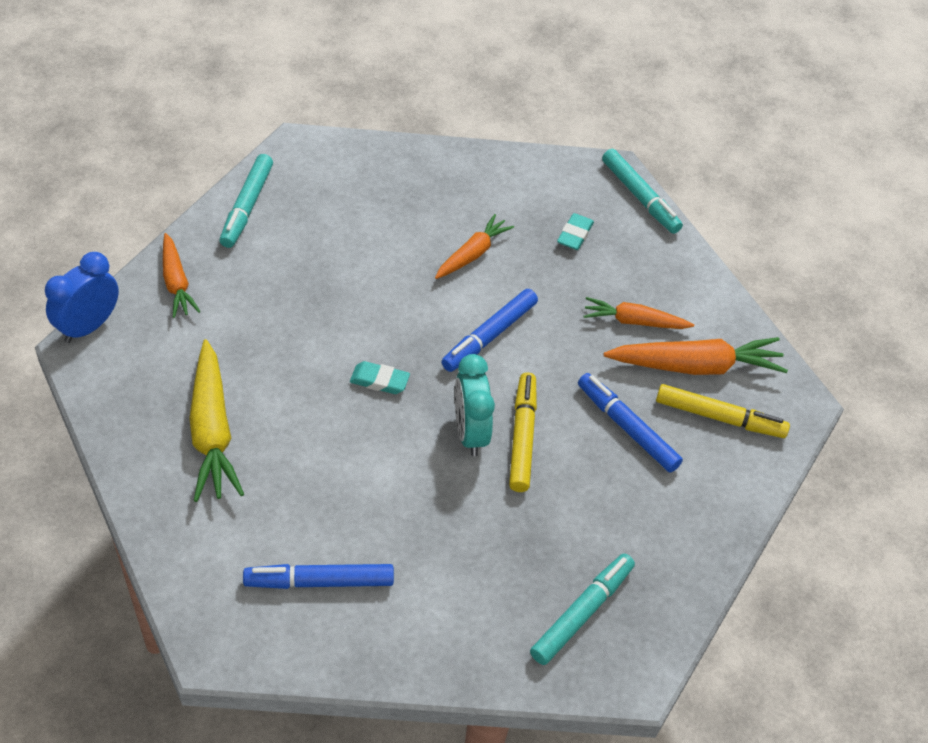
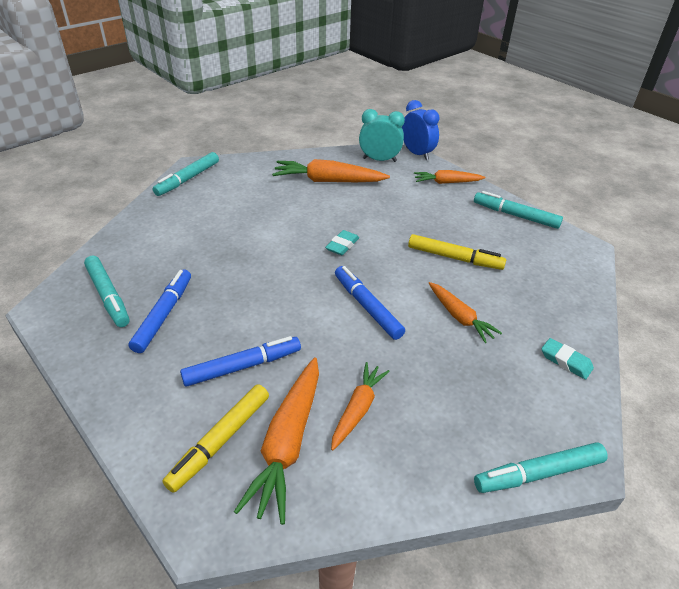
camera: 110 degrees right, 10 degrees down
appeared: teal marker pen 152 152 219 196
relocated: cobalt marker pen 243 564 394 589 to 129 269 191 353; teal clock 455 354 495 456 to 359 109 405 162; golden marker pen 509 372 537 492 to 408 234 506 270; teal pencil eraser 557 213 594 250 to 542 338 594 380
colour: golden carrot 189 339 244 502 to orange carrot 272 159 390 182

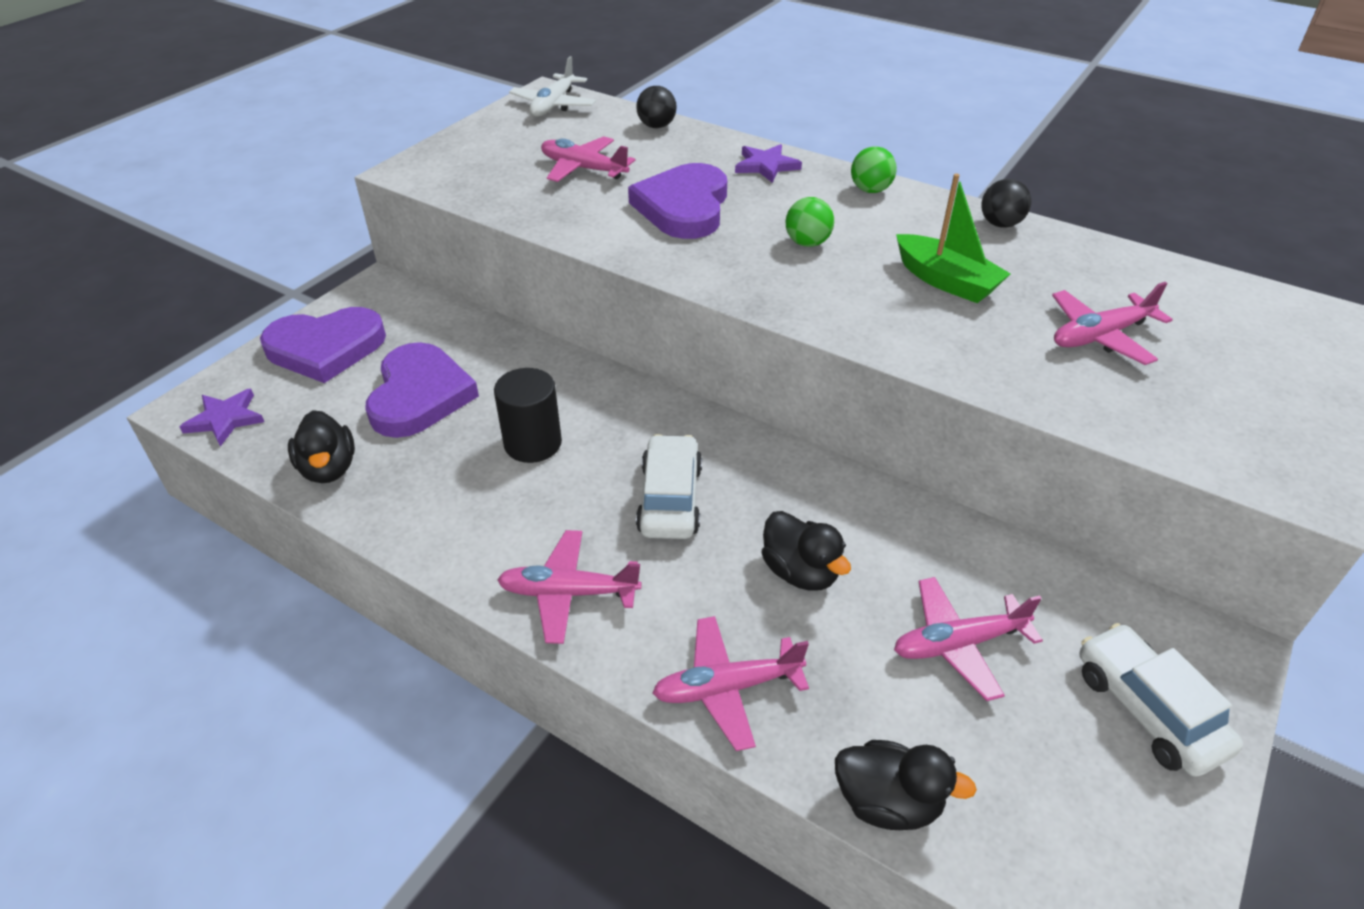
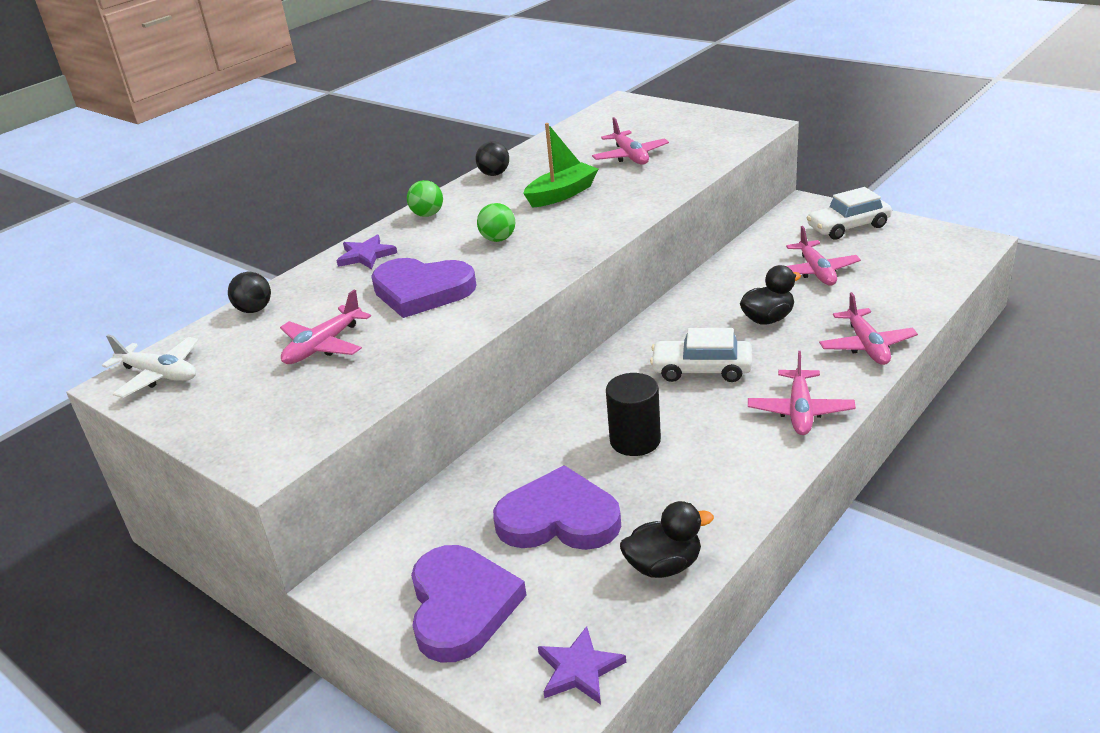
camera: 80 degrees left, 10 degrees down
missing: ebony toy duck 835 740 977 830

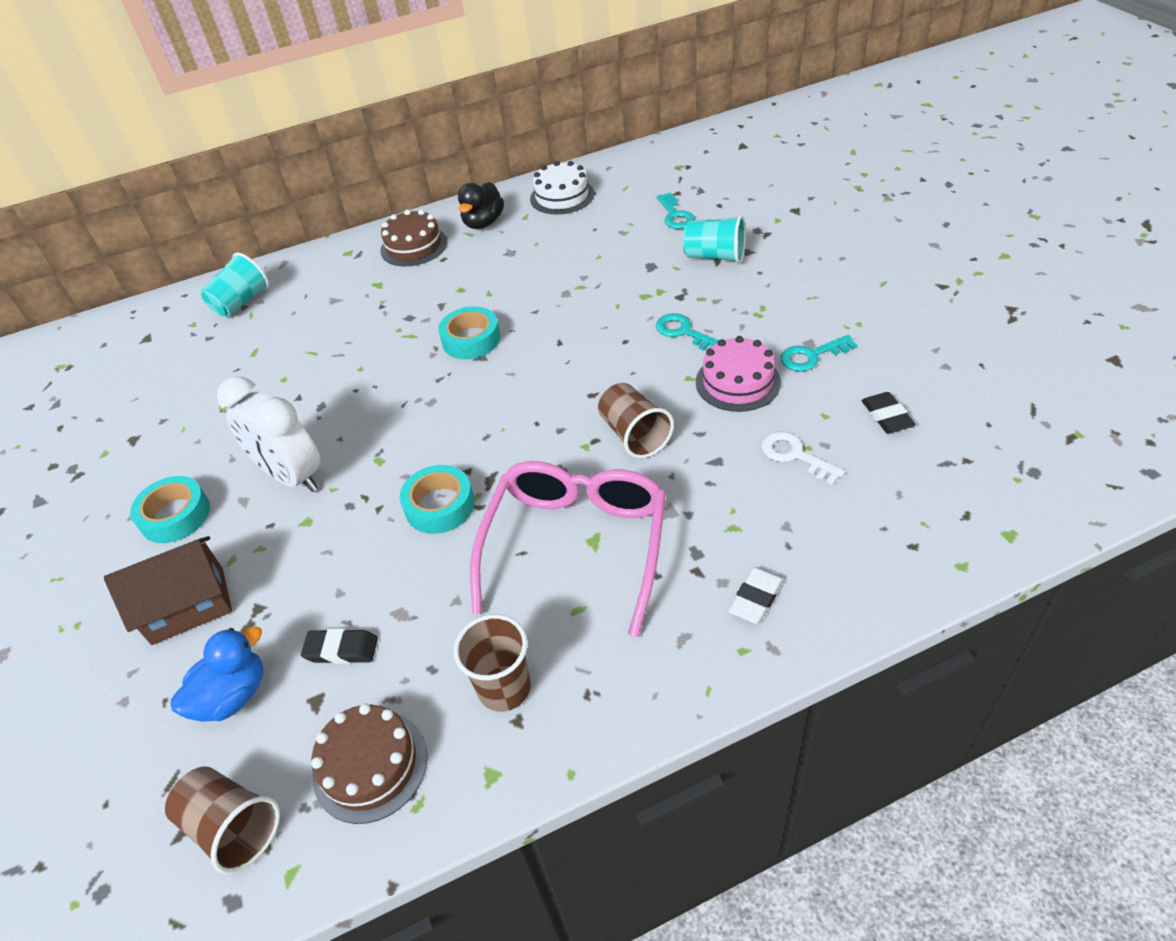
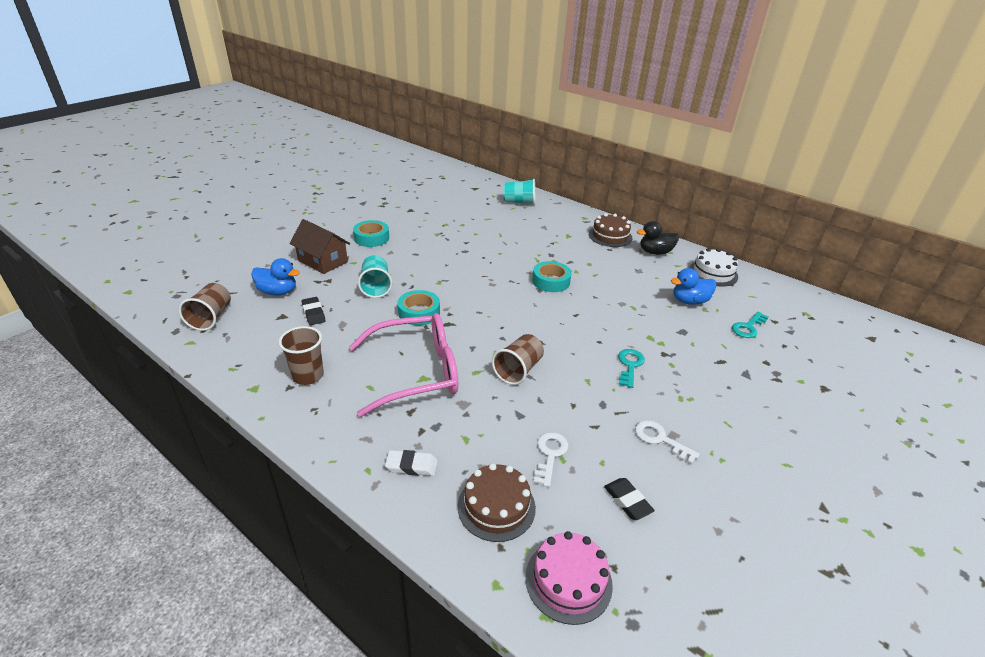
camera: 55 degrees right, 10 degrees down
missing: snow-white clock 217 376 321 492
appeared: cobalt toy duck 671 268 717 305
relocated: teal beaker 683 215 746 264 to 358 255 392 298; dark brown gateau 311 704 428 824 to 458 463 536 542; pink gateau 696 336 781 412 to 525 531 613 625
colour: teal door key 781 335 858 372 to snow-white door key 635 420 700 464
spun: ebony pencil eraser 862 392 916 434 = 604 478 655 520 75 degrees counterclockwise

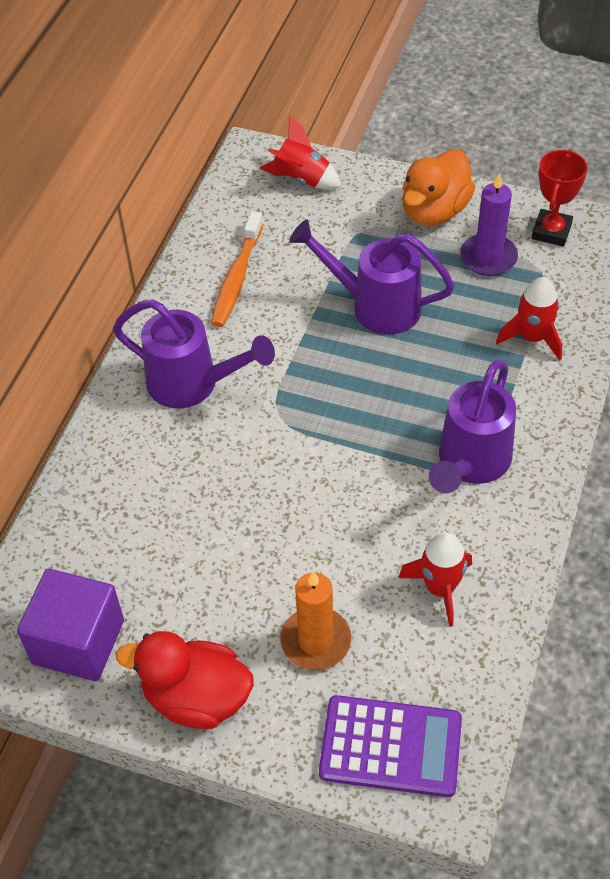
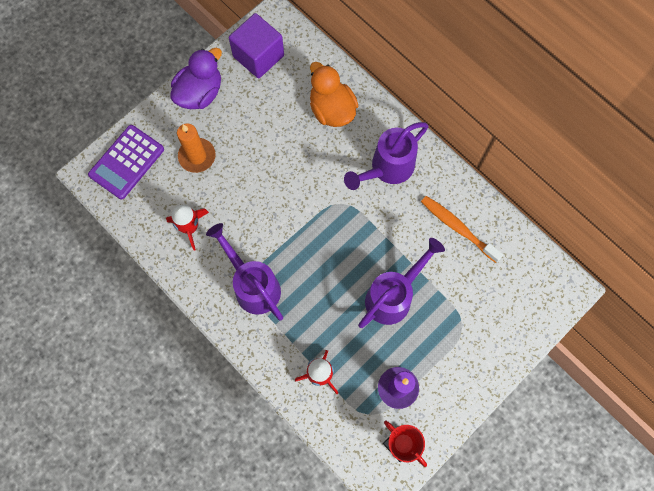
camera: 115 degrees right, 20 degrees up
missing: red rocket 260 116 341 189
relocated: orange toy duck 402 149 475 226 to 310 62 359 127
colour: red toy duck 116 631 254 729 to violet toy duck 170 48 222 109

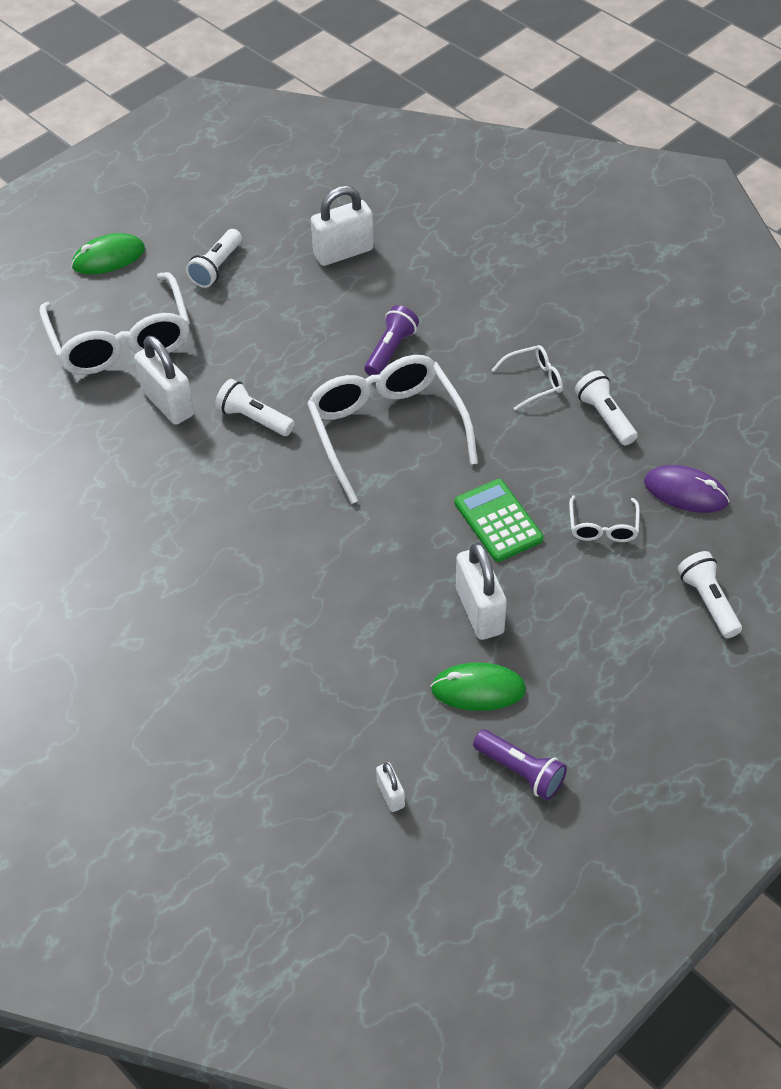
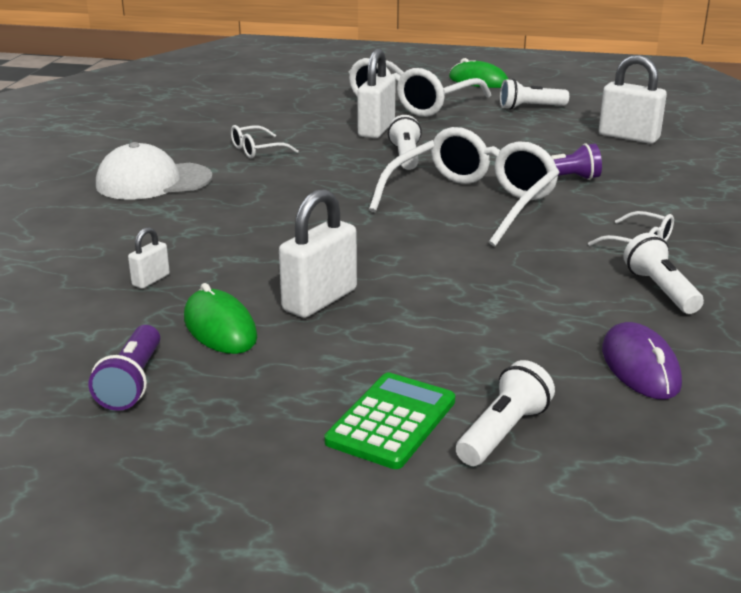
camera: 55 degrees right, 25 degrees down
appeared: snow-white peaked cap 96 142 213 200
relocated: snow-white lock 376 762 405 812 to 128 227 170 289; snow-white glasses 569 495 640 542 to 231 125 299 158; emerald calculator 454 479 543 562 to 324 373 455 469
spun: snow-white torch 575 371 638 445 = 623 233 704 314 45 degrees counterclockwise

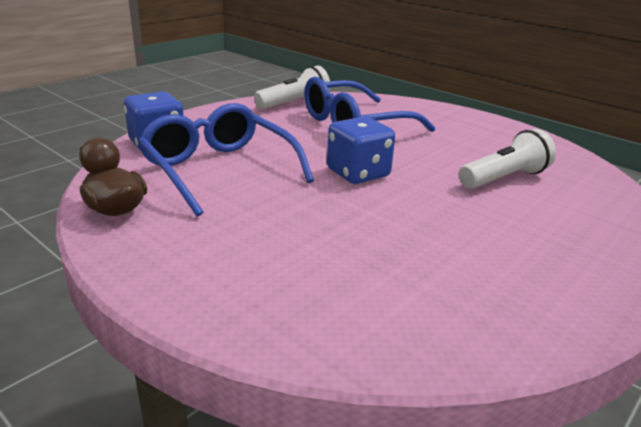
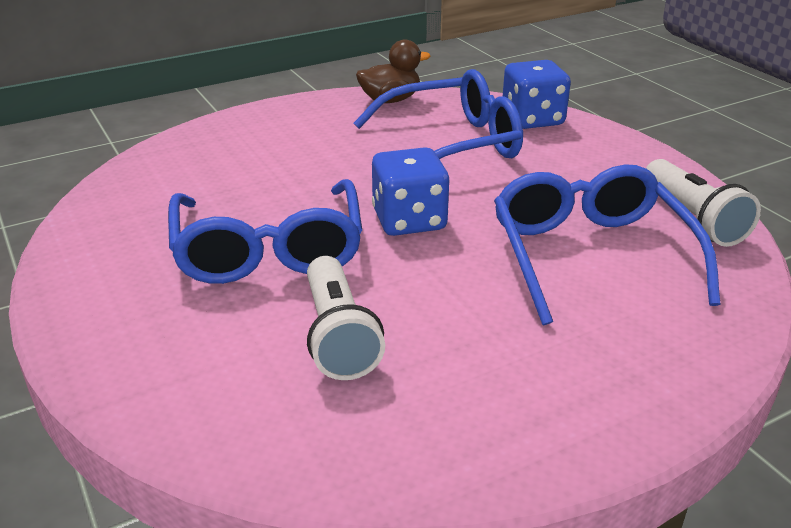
camera: 110 degrees right, 5 degrees up
appeared: cobalt glasses 168 179 362 284

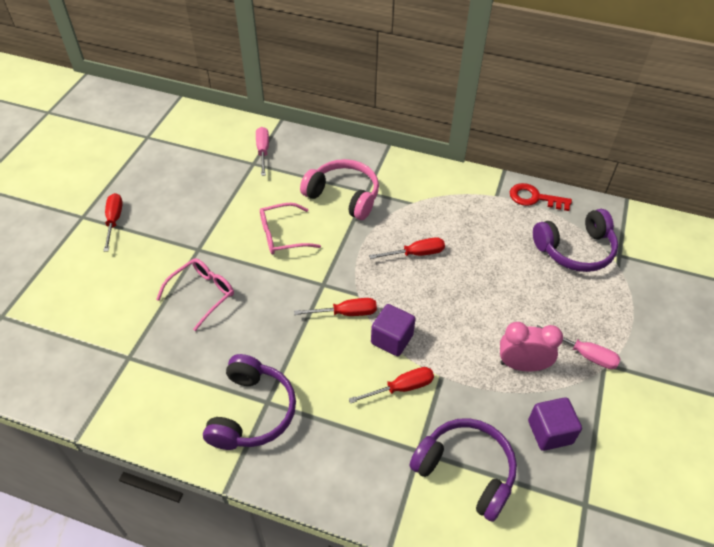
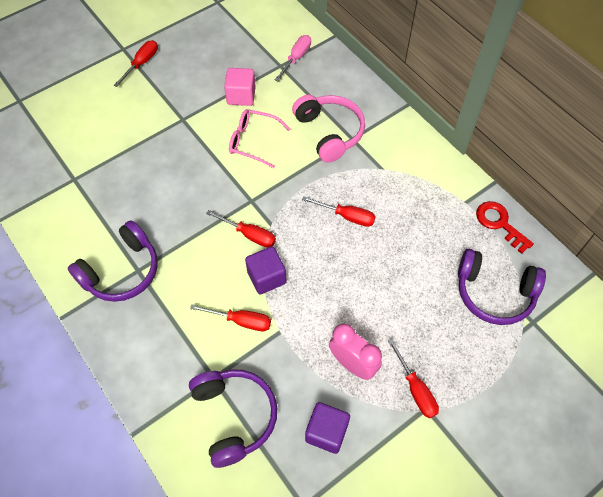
camera: 35 degrees right, 10 degrees up
missing: pink glasses 156 258 234 331
appeared: pink solid cube 224 68 256 106
colour: pink flat screwdriver 537 325 620 369 to red flat screwdriver 388 339 439 418

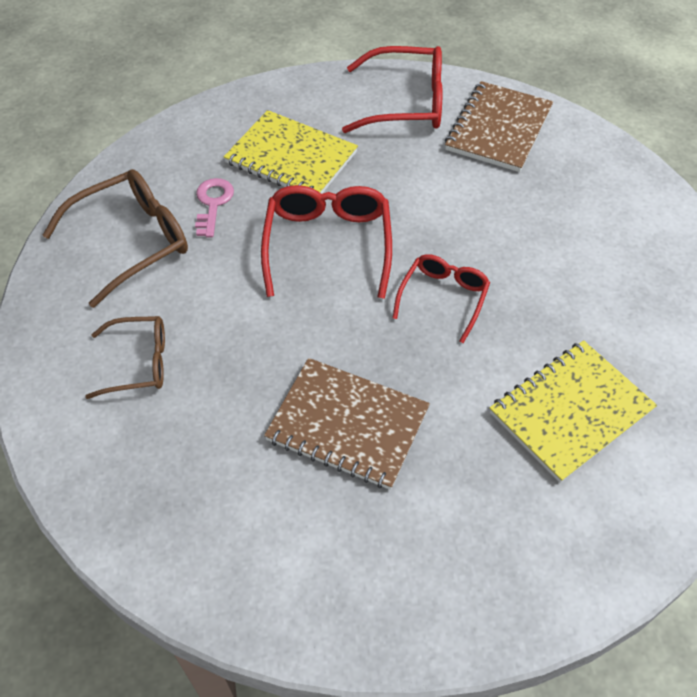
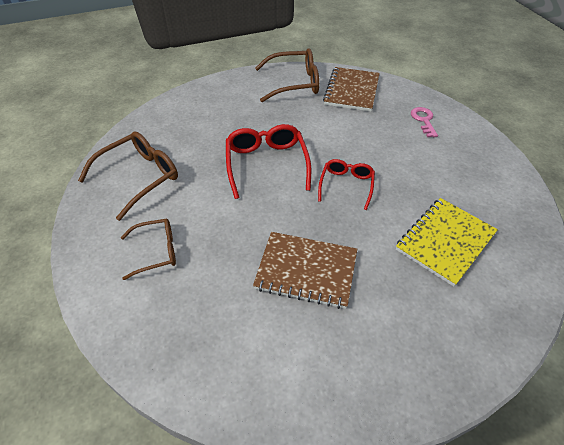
camera: 10 degrees left, 5 degrees down
missing: golden exercise book 224 110 358 194
relocated: pink door key 195 178 234 237 to 411 107 438 137
colour: red glasses 342 46 442 133 to dark brown glasses 255 48 319 102

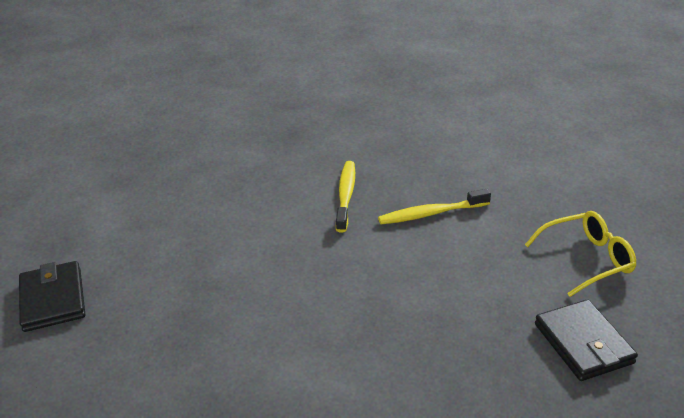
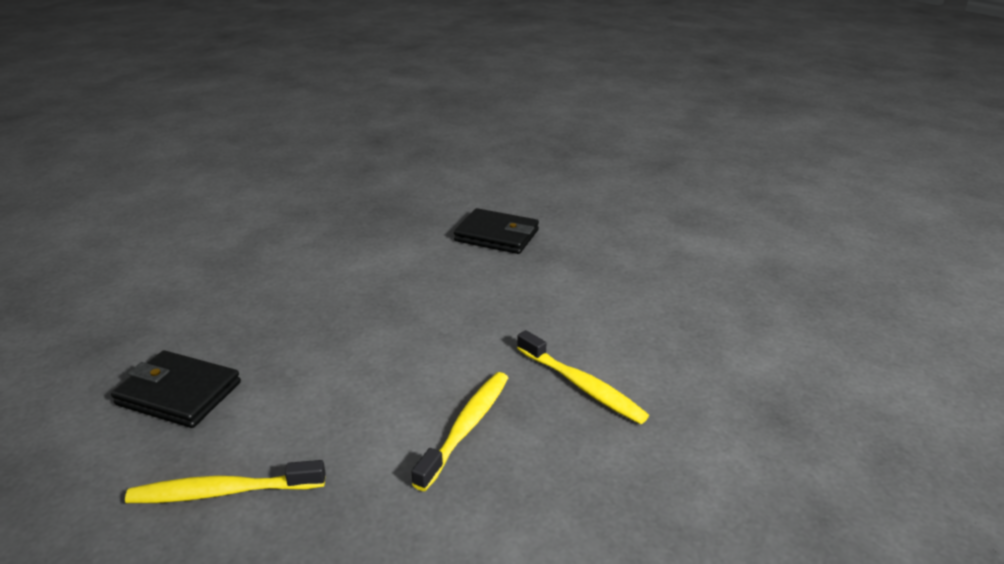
camera: 130 degrees right, 5 degrees down
relocated: ebony wallet 19 261 85 332 to 454 208 539 254
exchanged: golden glasses 525 211 636 297 to golden tooth brush 125 460 326 503

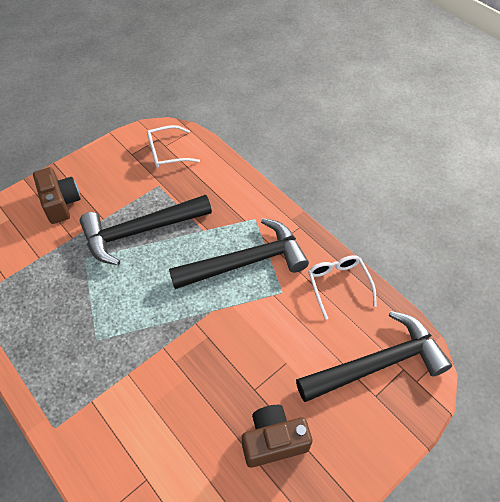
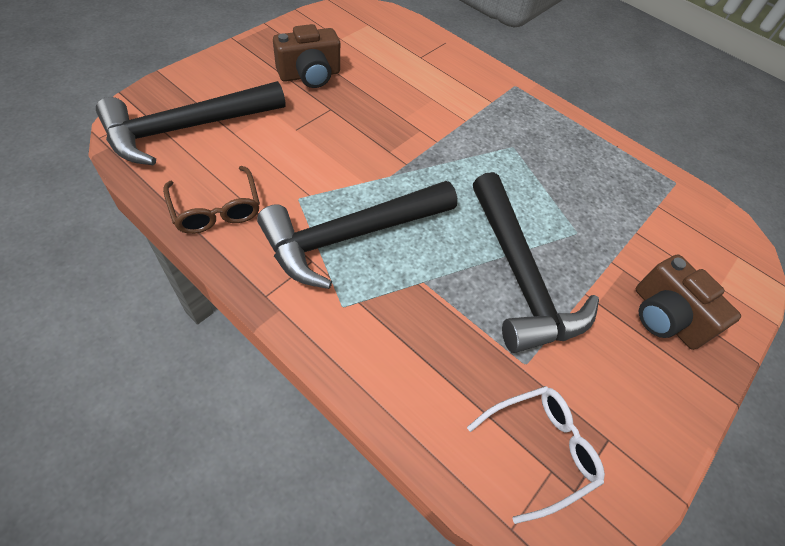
camera: 165 degrees right, 0 degrees up
colour: snow-white glasses 308 255 377 320 to dark brown glasses 163 166 260 234
spun: ebony claw hammer 79 195 212 266 = 473 172 599 353 105 degrees clockwise

